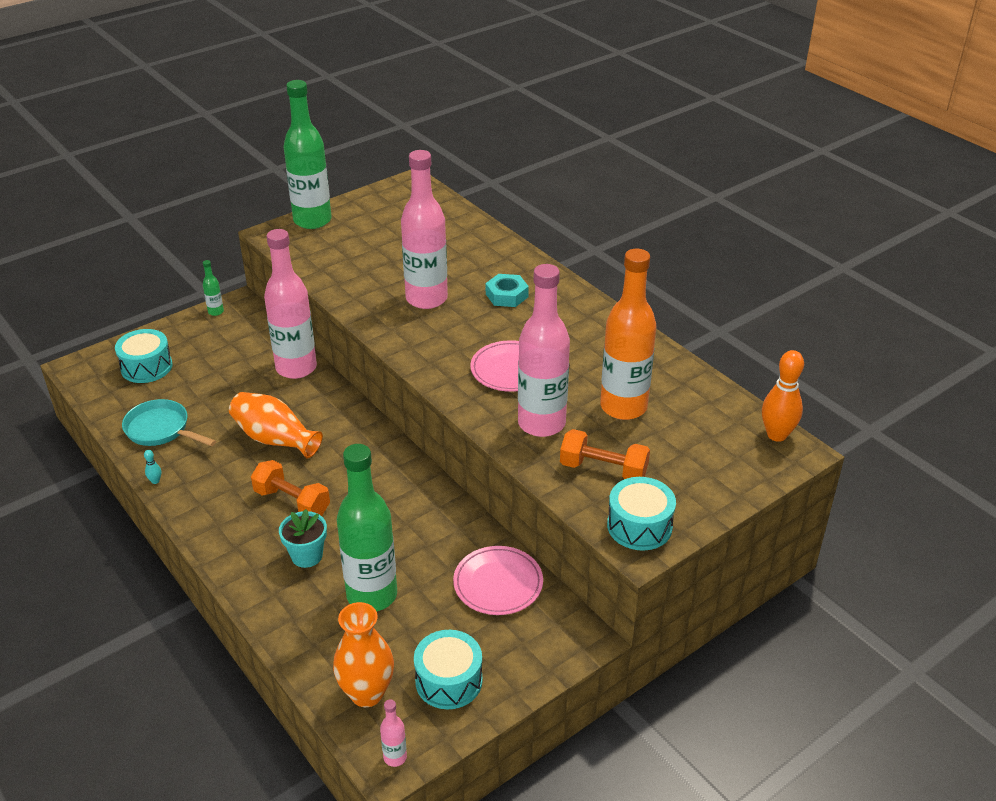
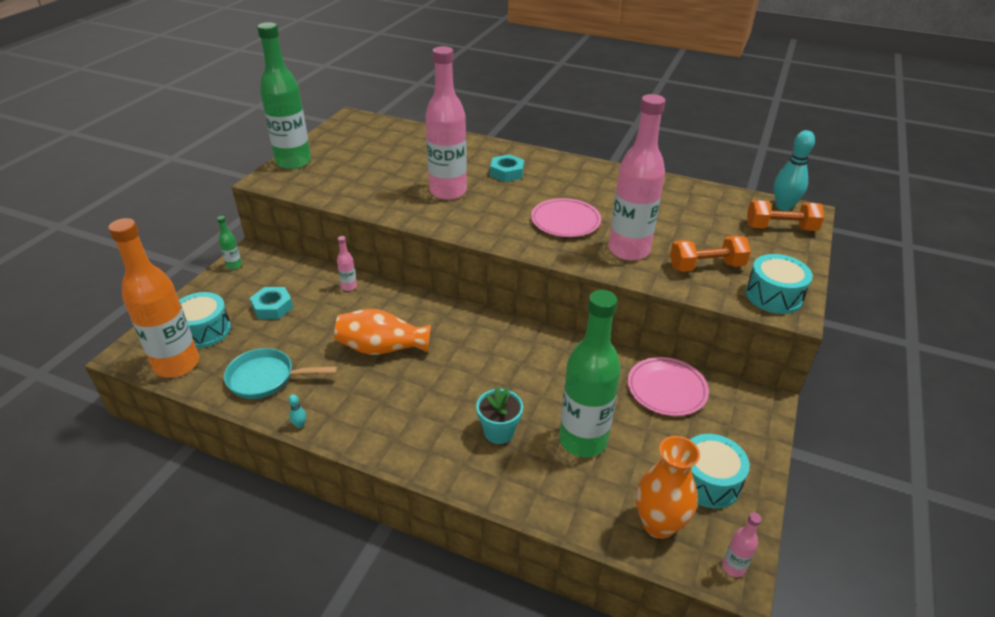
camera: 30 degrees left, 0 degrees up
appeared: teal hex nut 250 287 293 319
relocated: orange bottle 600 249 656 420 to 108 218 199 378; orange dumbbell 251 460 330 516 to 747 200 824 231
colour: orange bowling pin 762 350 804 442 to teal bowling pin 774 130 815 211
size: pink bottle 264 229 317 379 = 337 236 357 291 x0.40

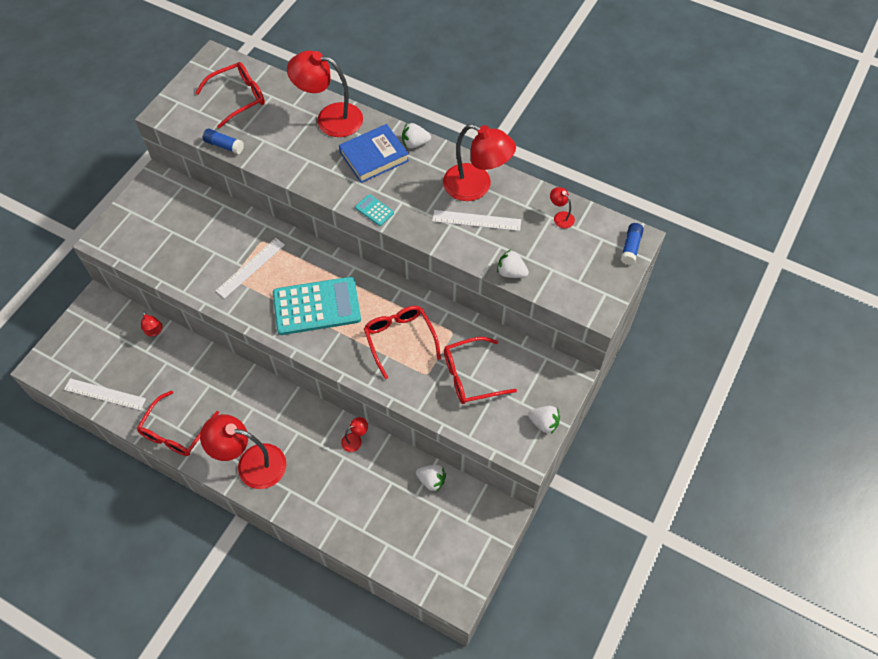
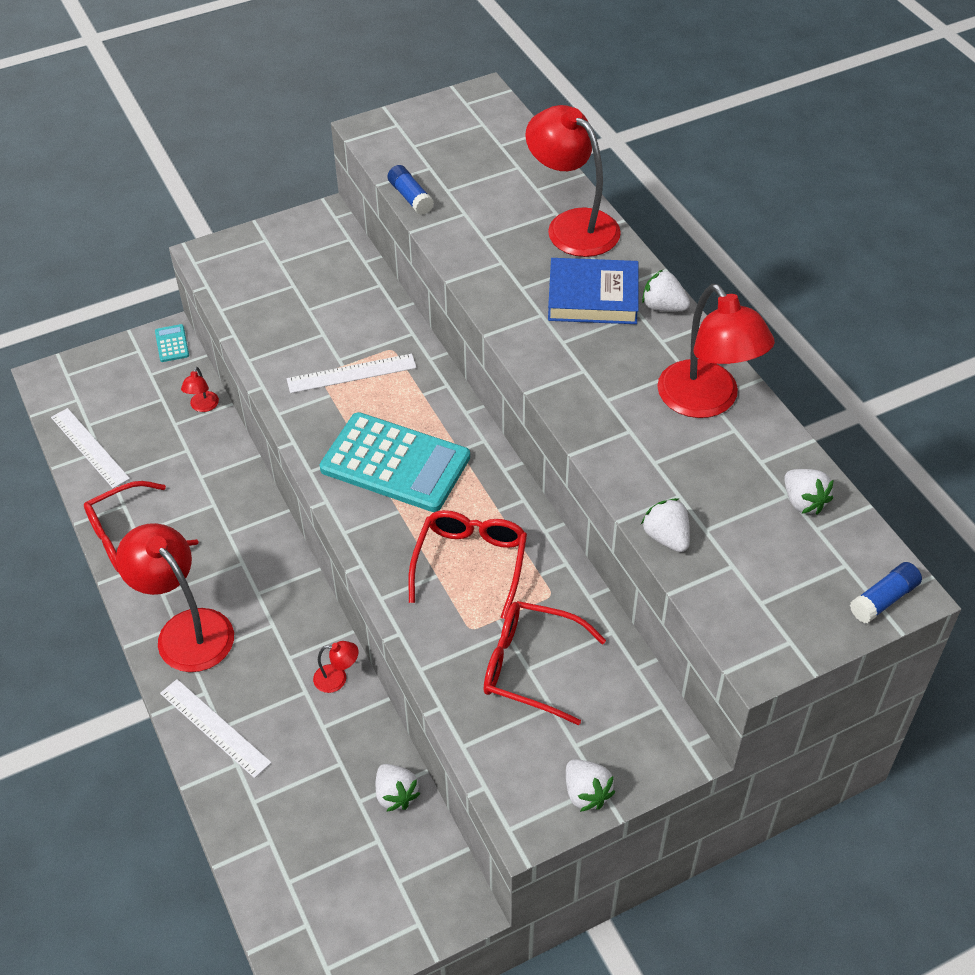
camera: 35 degrees right, 10 degrees down
missing: red glasses 195 62 265 128
relocated: teal calculator 355 194 394 226 to 155 324 189 362; snow-white measuring stick 432 210 521 231 to 160 679 272 778
exchanged: red desk lamp 550 187 575 228 to snow-white toy strawberry 784 469 834 515

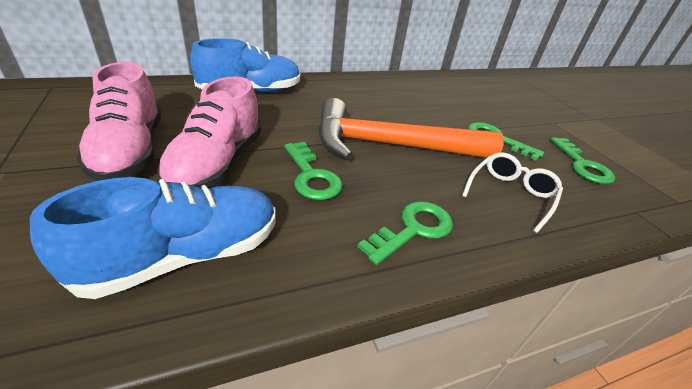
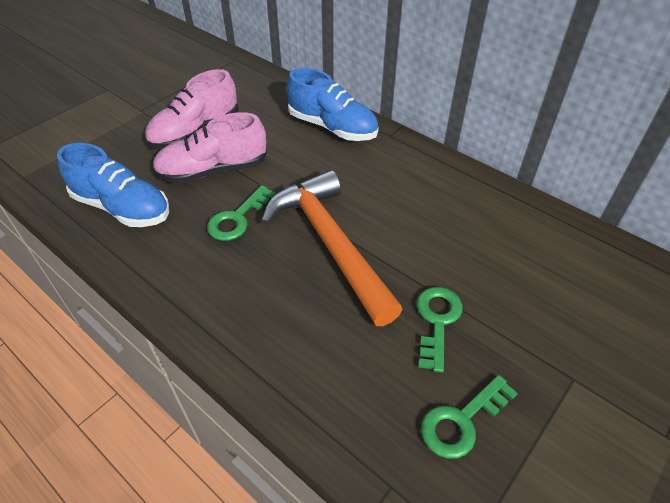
camera: 65 degrees right, 10 degrees up
missing: emerald door key 357 201 453 265; snow-white glasses 462 153 563 233

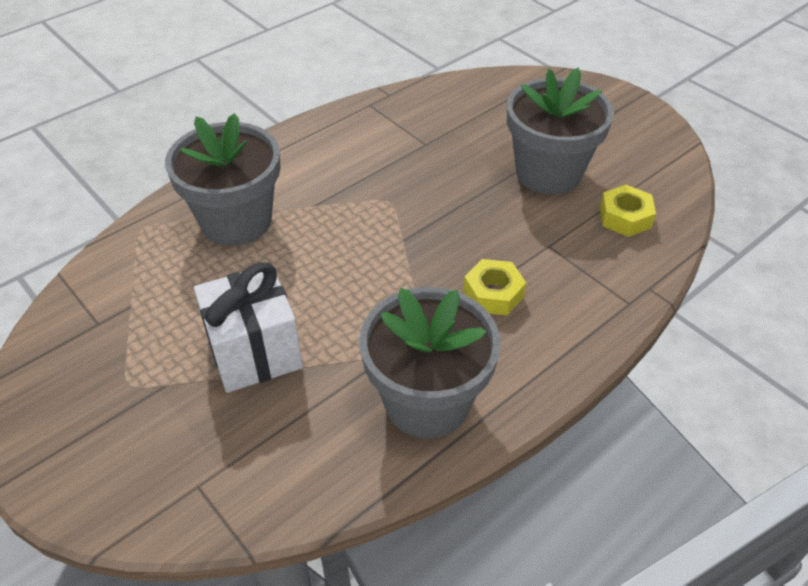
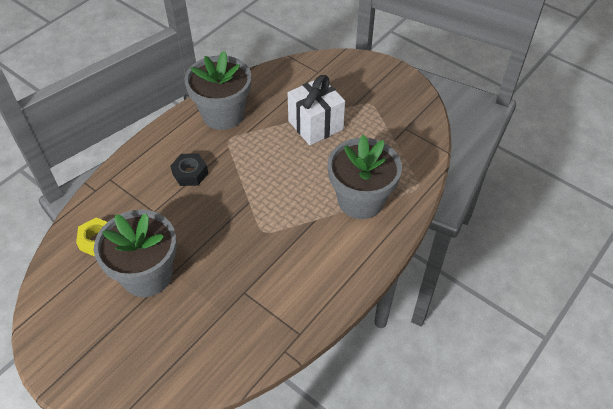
camera: 170 degrees right, 5 degrees up
colour: golden hex nut 463 259 526 316 to ebony hex nut 171 153 208 186

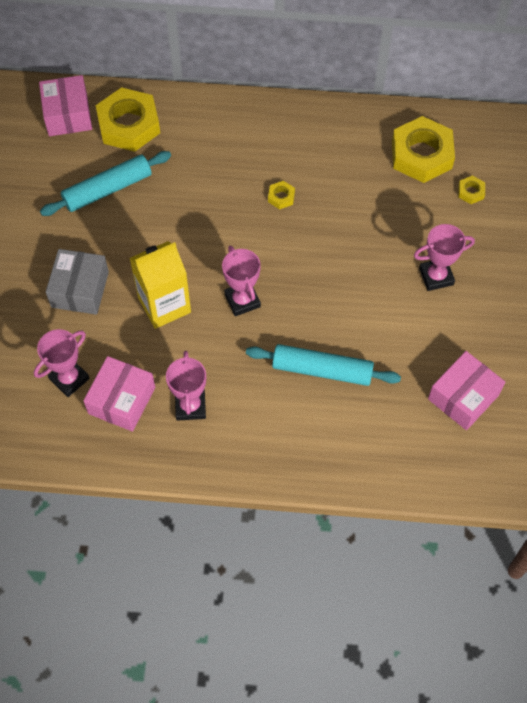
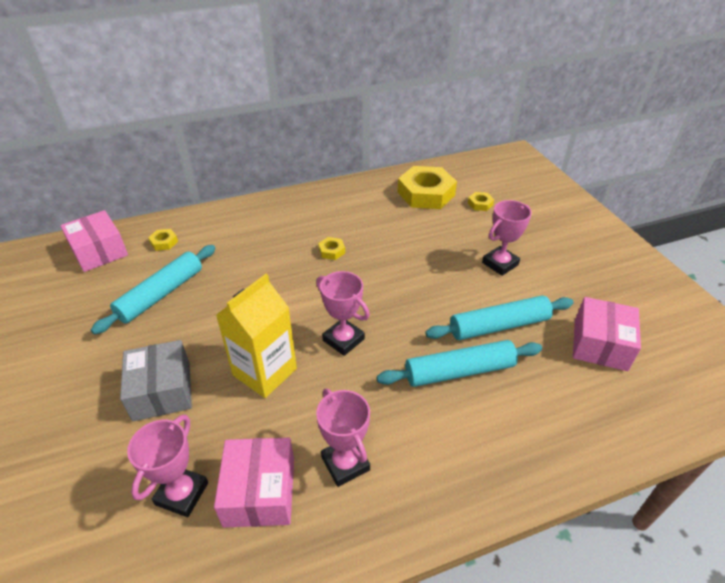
camera: 25 degrees left, 20 degrees down
appeared: teal pastry roller 425 295 574 340
size: golden hex nut 95 87 160 152 = 148 229 178 251 x0.42

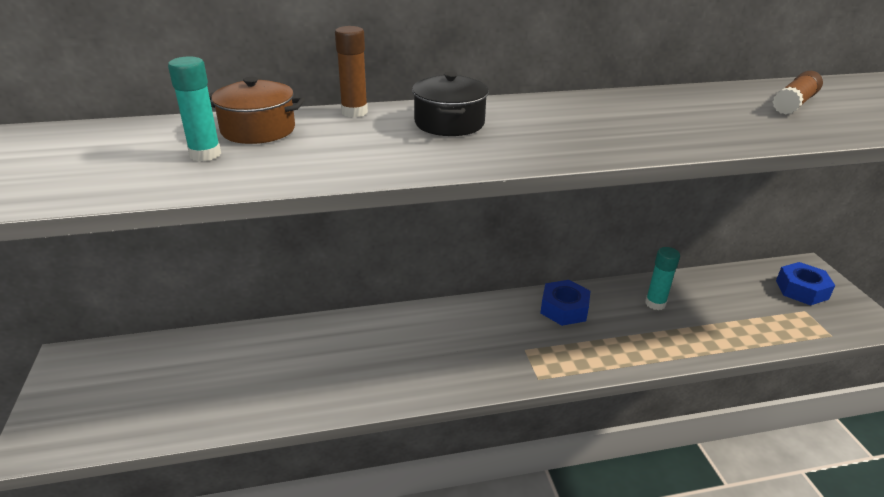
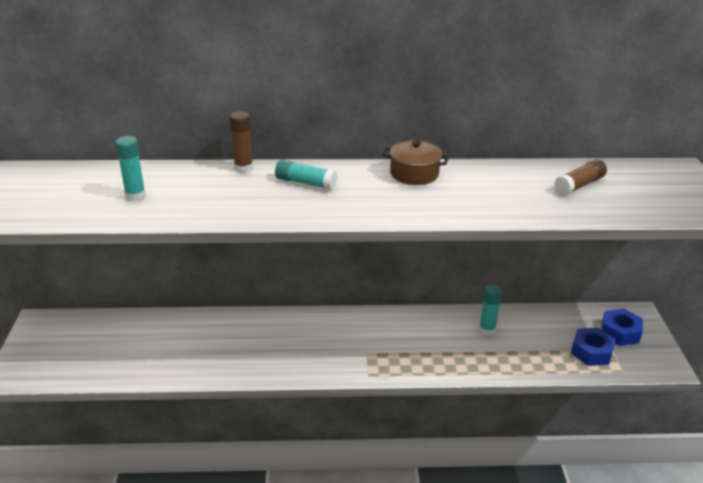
camera: 10 degrees right, 0 degrees up
relocated: dark brown cooking pot 209 77 305 144 to 382 140 449 185; cobalt hex nut 540 280 591 326 to 571 328 616 366
exchanged: ebony cooking pot 412 72 489 136 to teal glue stick 275 159 337 190

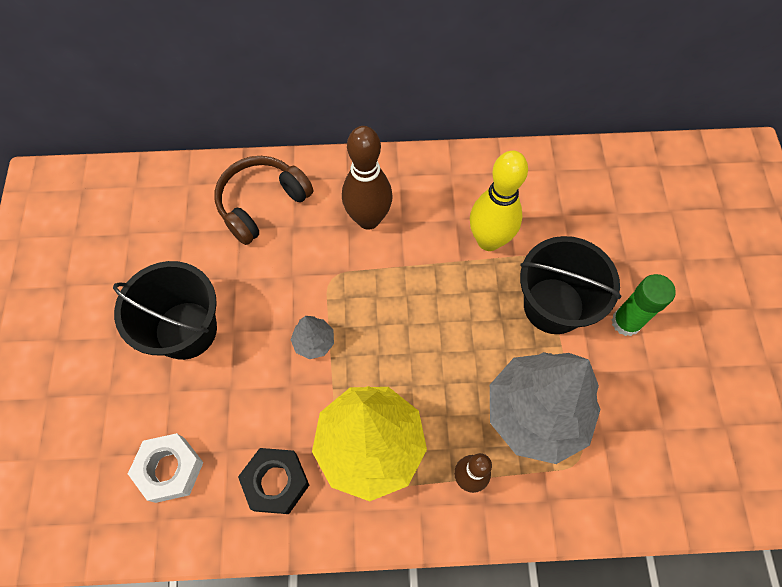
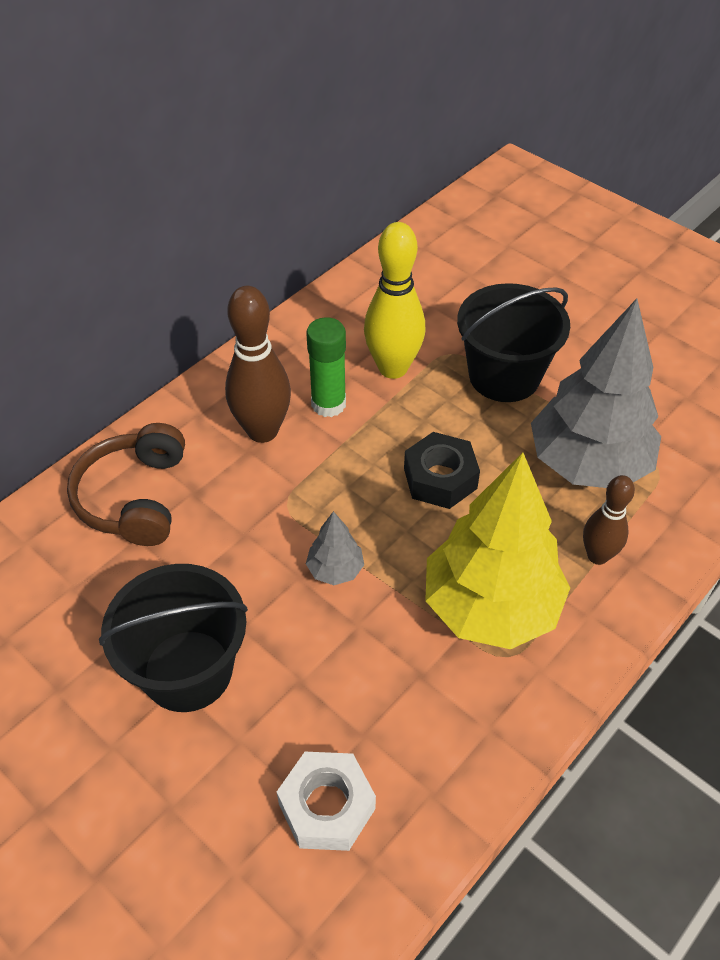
camera: 45 degrees left, 15 degrees down
relocated: emerald glue stick 611 274 676 336 to 306 317 346 417; ebony hex nut 238 448 309 514 to 404 432 480 509

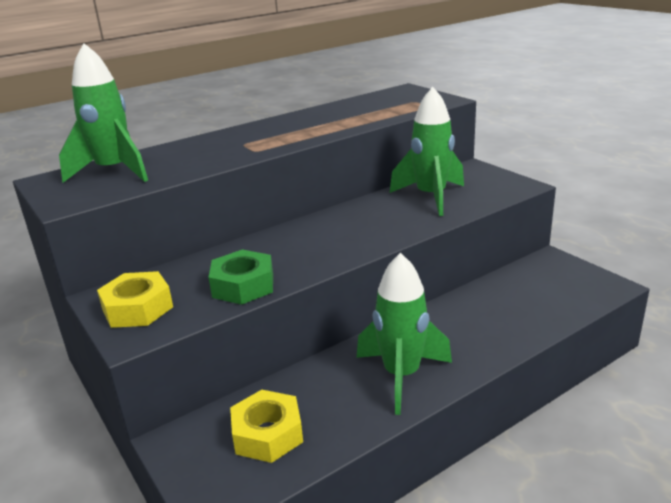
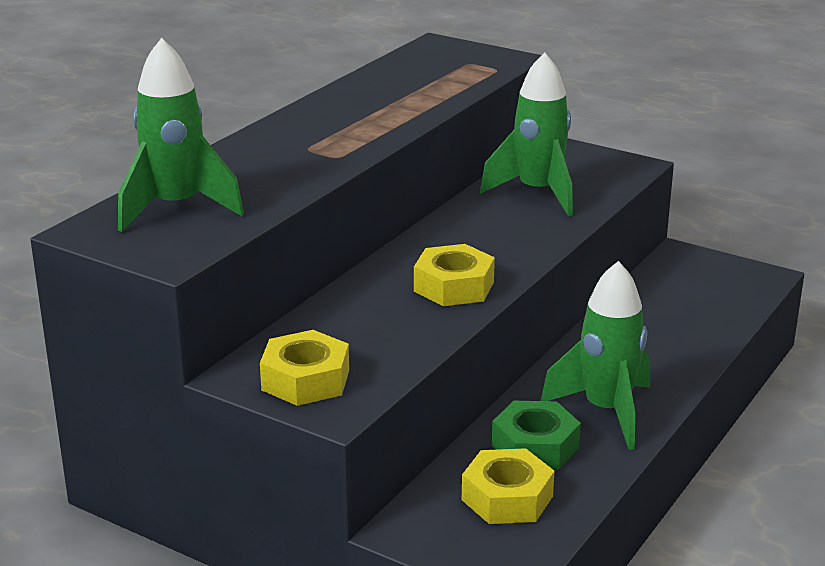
camera: 25 degrees left, 0 degrees up
appeared: golden hex nut 414 244 495 306
relocated: emerald hex nut 209 249 273 305 to 492 401 581 470

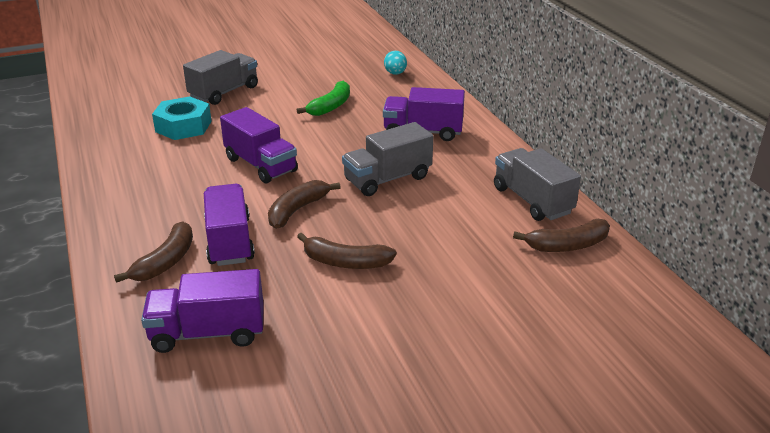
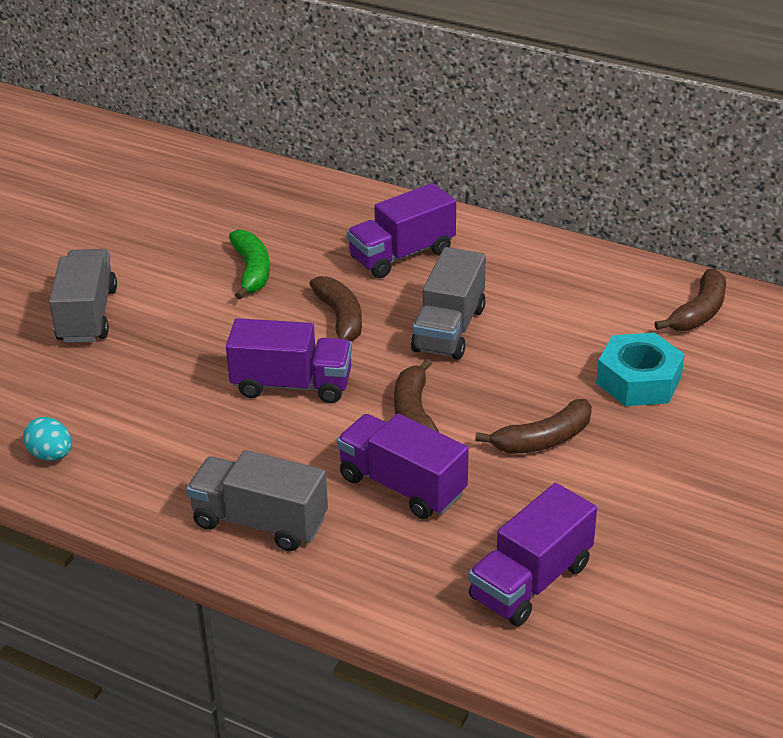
camera: 40 degrees left, 5 degrees up
relocated: teal egg 384 51 407 75 to 23 417 72 461; grey toy truck 494 148 581 221 to 186 450 328 551; dark brown banana fruit 114 221 193 283 to 309 276 362 341; teal hex nut 152 96 212 140 to 596 333 685 406

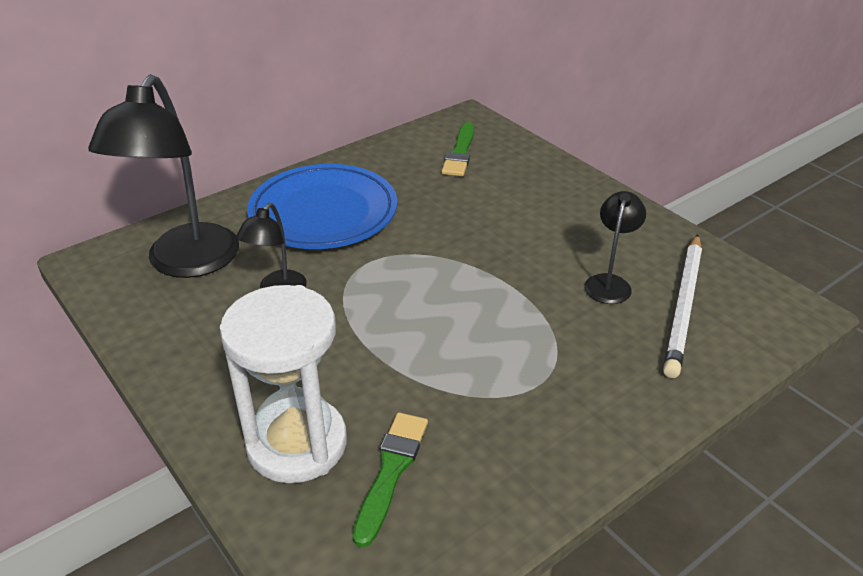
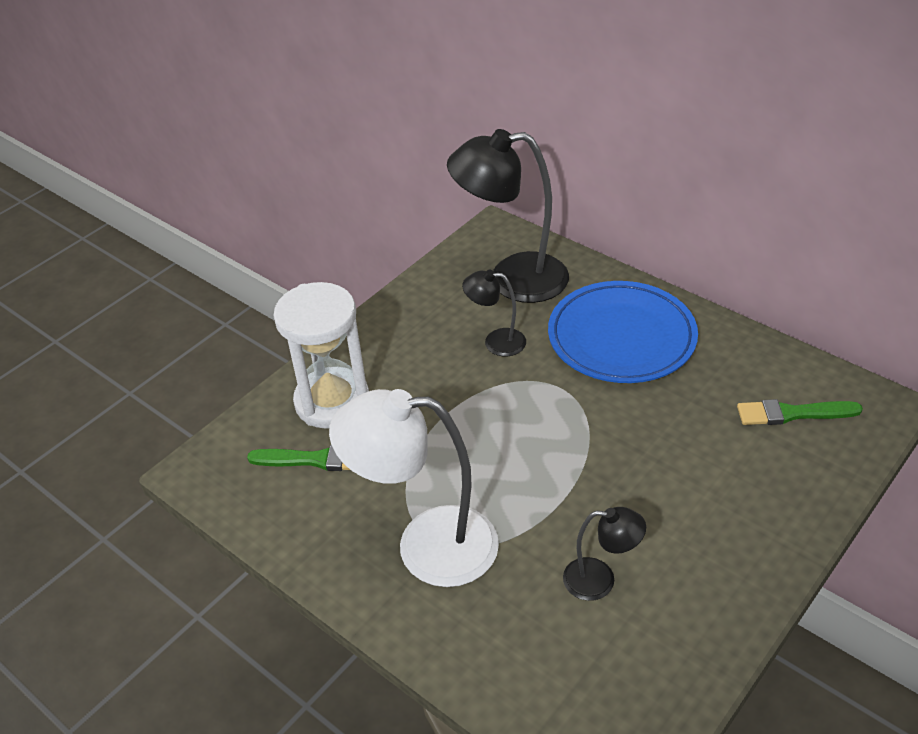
camera: 80 degrees right, 5 degrees up
missing: snow-white wooden pencil 663 234 702 378
appeared: snow-white desk lamp 329 389 499 587

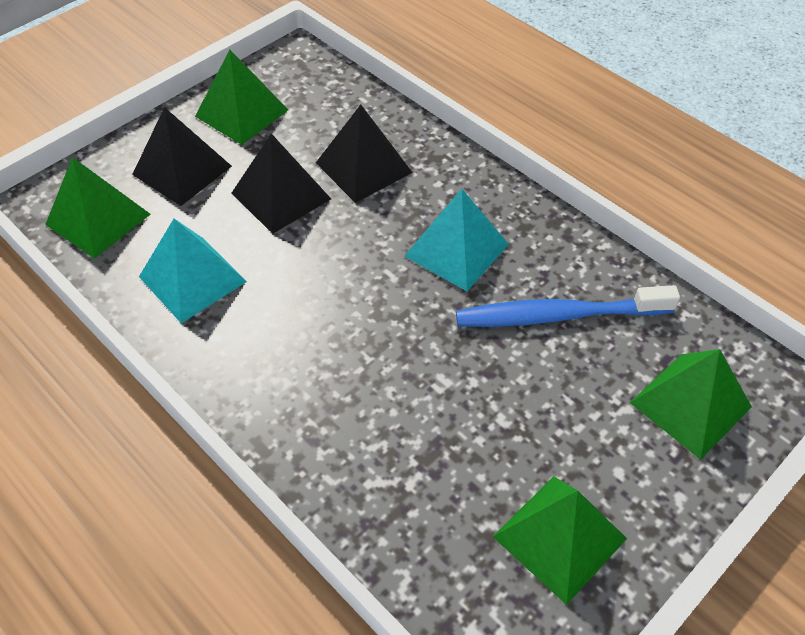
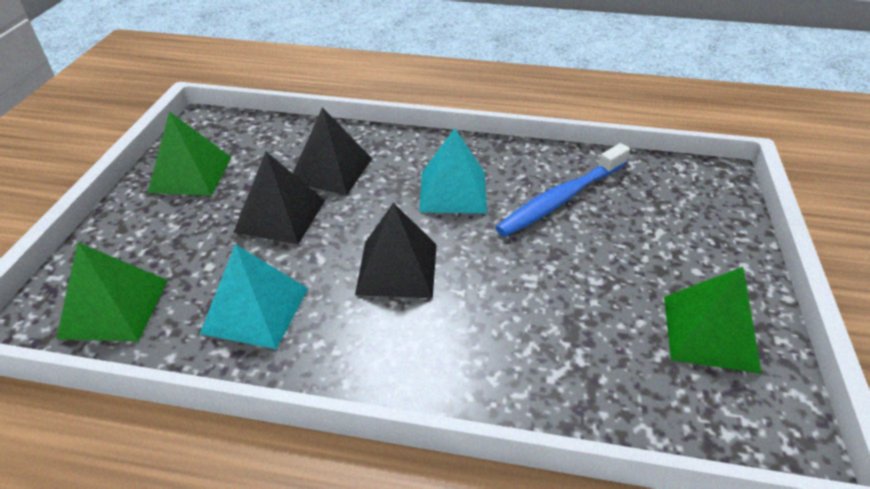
camera: 35 degrees left, 10 degrees down
missing: emerald solid pyramid 630 349 752 460
relocated: ebony solid pyramid 132 107 232 206 to 355 203 437 298

